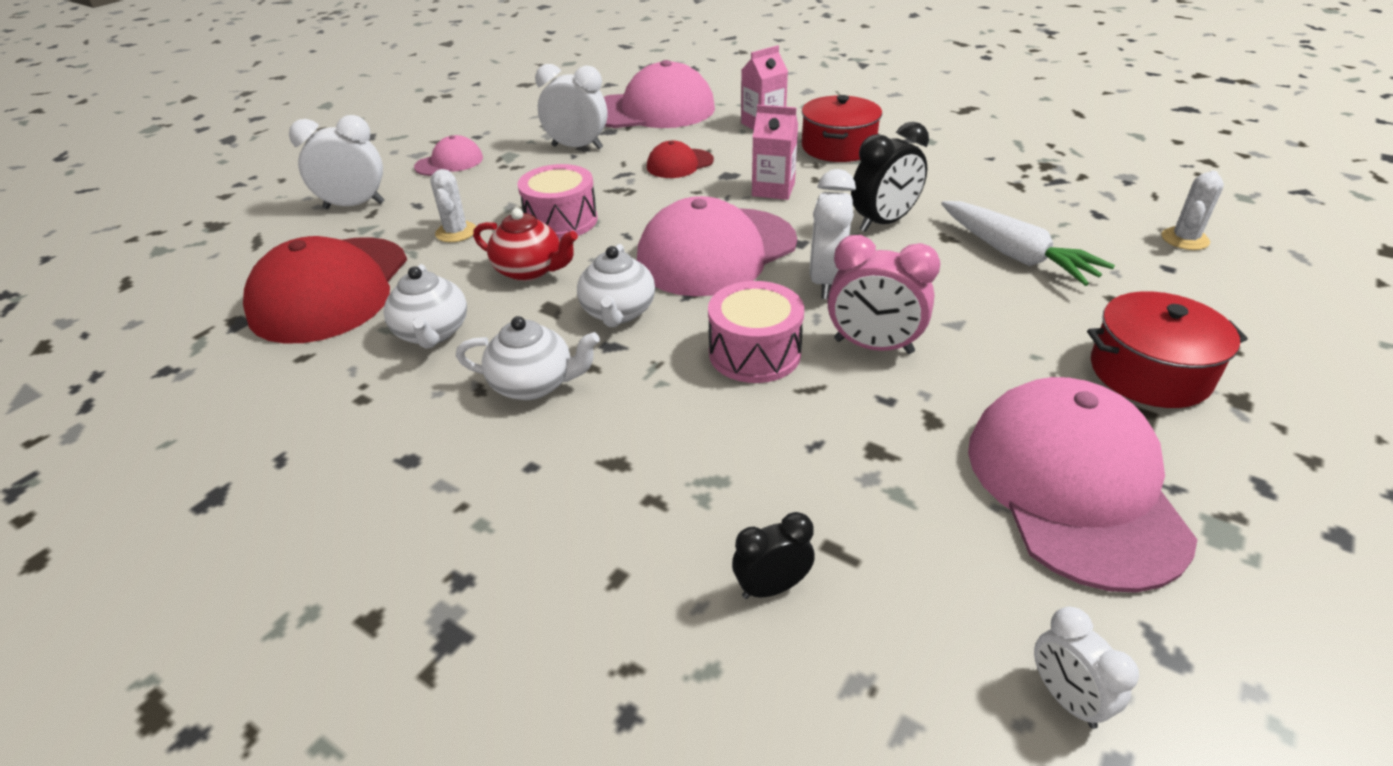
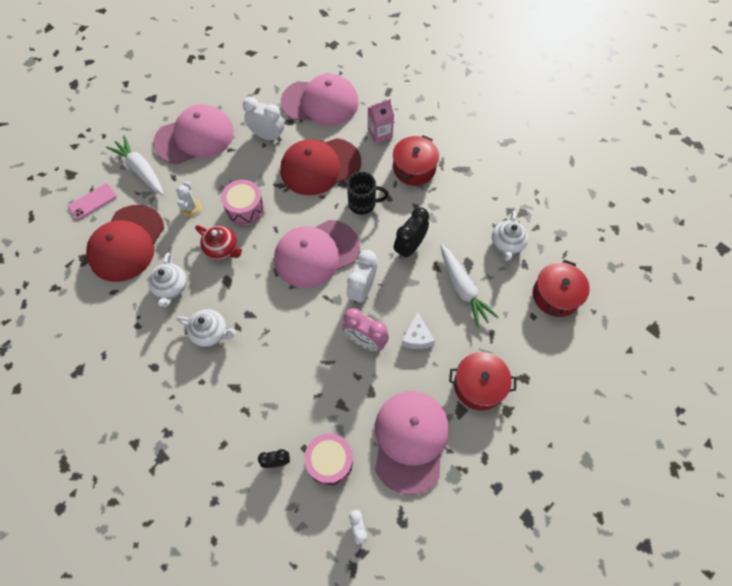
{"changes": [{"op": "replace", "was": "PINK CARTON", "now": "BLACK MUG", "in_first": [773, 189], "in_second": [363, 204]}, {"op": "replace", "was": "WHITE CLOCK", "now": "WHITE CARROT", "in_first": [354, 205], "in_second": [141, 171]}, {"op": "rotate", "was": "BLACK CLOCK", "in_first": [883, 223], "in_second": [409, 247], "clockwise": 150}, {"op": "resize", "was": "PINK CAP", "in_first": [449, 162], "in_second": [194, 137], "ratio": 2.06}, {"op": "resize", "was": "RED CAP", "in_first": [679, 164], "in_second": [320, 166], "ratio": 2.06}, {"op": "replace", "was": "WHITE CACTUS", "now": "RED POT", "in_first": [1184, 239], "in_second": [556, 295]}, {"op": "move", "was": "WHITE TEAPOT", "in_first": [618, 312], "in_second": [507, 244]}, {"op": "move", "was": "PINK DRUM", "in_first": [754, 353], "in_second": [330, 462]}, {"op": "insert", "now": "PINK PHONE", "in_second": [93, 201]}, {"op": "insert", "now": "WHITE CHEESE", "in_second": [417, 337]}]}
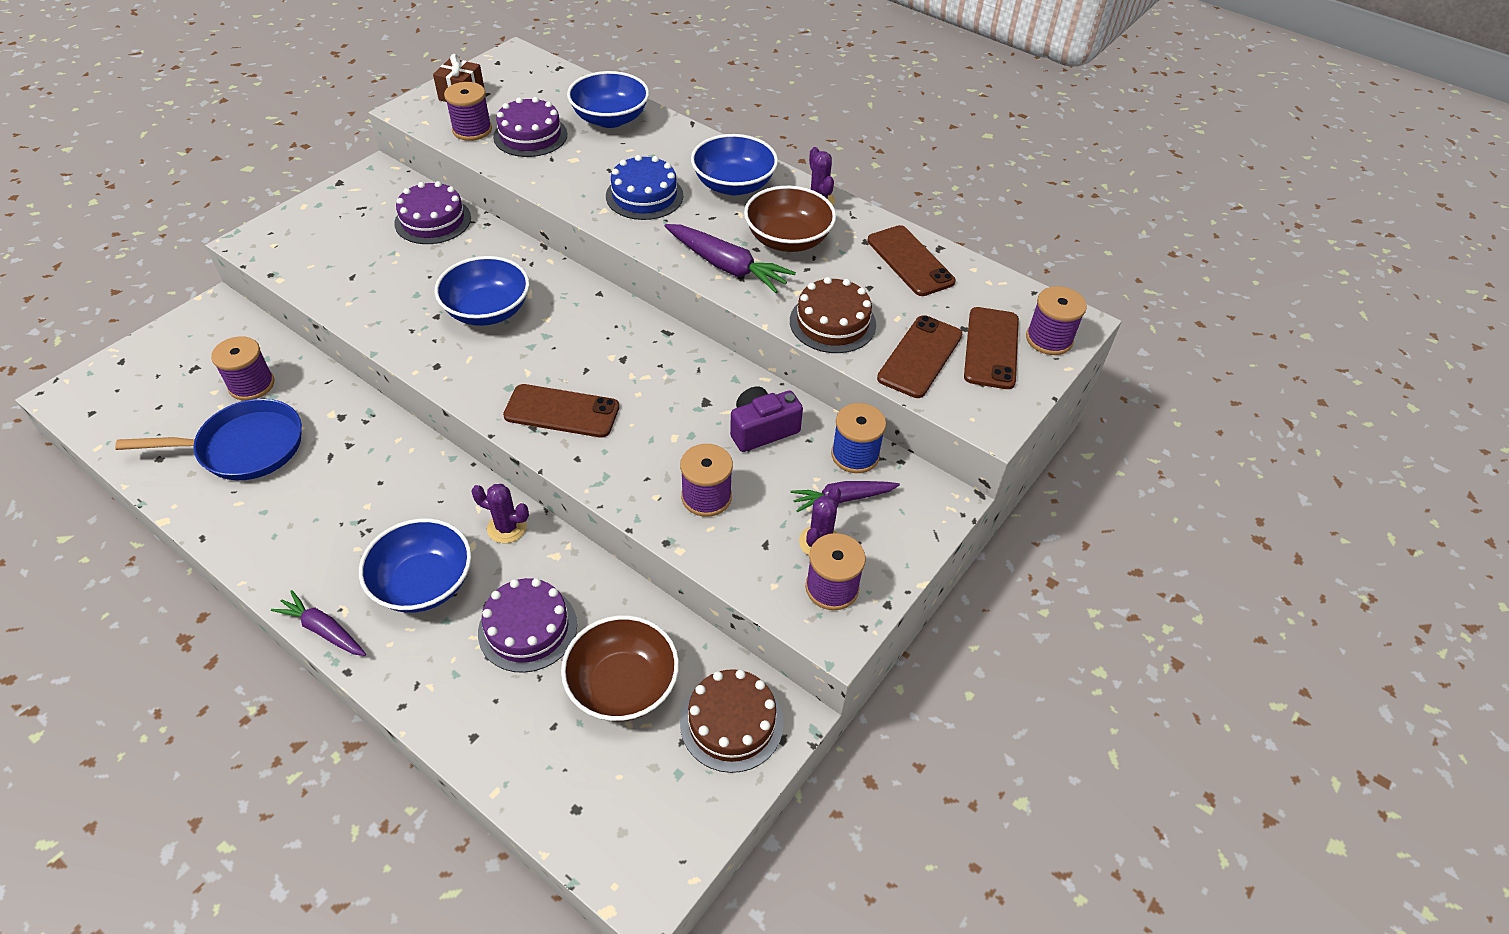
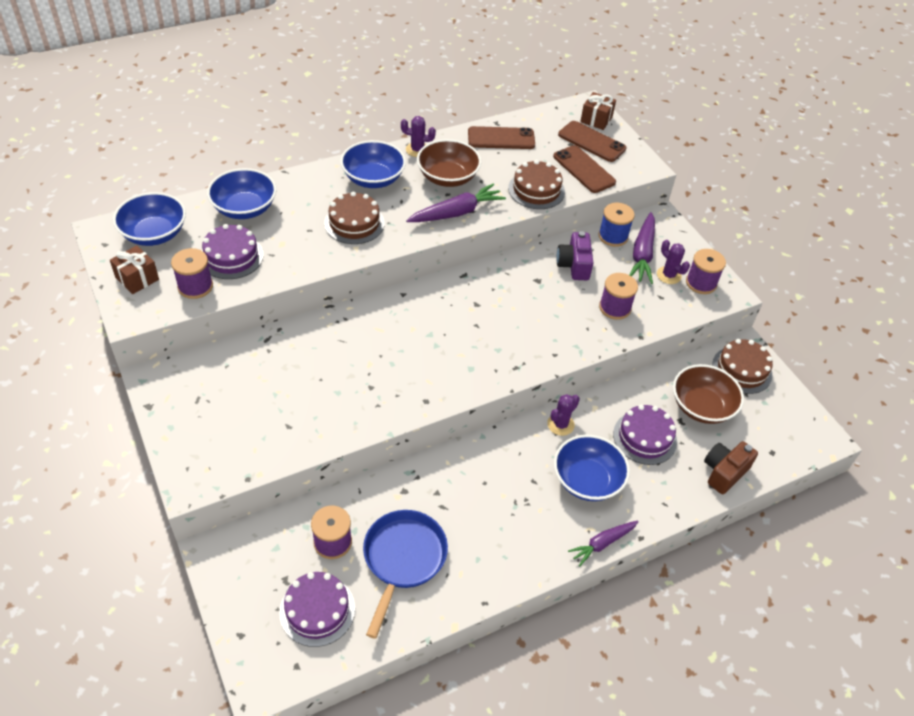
{"changes": [{"op": "recolor", "was": "BLUE CAKE", "now": "BROWN CAKE", "in_first": [644, 196], "in_second": [354, 223]}, {"op": "move", "was": "PURPLE CAKE", "in_first": [433, 220], "in_second": [317, 610]}, {"op": "move", "was": "BLUE BOWL", "in_first": [487, 311], "in_second": [154, 234]}, {"op": "replace", "was": "PURPLE SPOOL", "now": "BROWN GIFT", "in_first": [1049, 339], "in_second": [596, 119]}, {"op": "delete", "was": "BROWN PHONE", "in_first": [562, 411]}, {"op": "resize", "was": "PURPLE CARROT", "in_first": [842, 498], "in_second": [642, 254], "ratio": 1.53}, {"op": "insert", "now": "BROWN CAMERA", "in_second": [724, 472]}]}
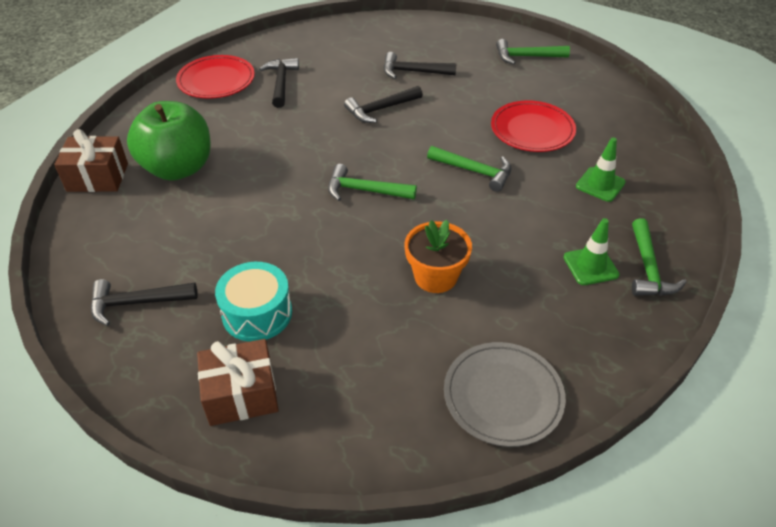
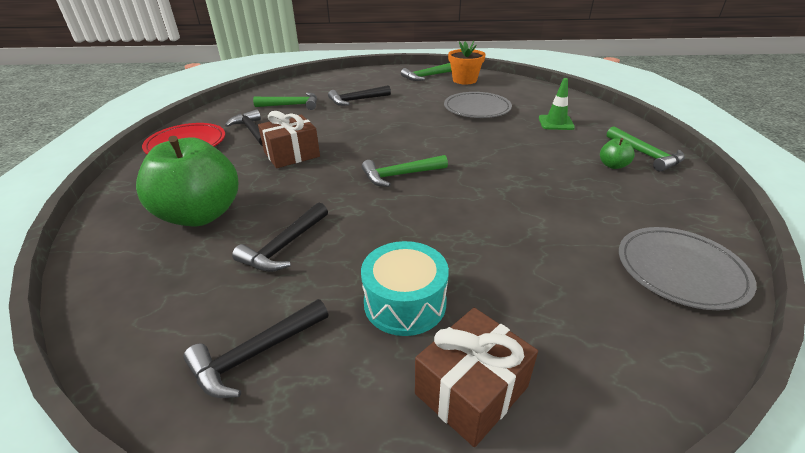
{"changes": [{"op": "move", "was": "BLACK HAMMER", "in_first": [380, 109], "in_second": [284, 246]}, {"op": "recolor", "was": "RED PLATE", "now": "GREY PLATE", "in_first": [532, 130], "in_second": [477, 108]}, {"op": "move", "was": "BROWN GIFT", "in_first": [98, 177], "in_second": [292, 154]}, {"op": "move", "was": "GREEN HAMMER", "in_first": [474, 171], "in_second": [291, 105]}, {"op": "replace", "was": "GREEN TRAFFIC CONE", "now": "GREEN APPLE", "in_first": [590, 266], "in_second": [613, 165]}, {"op": "move", "was": "ORANGE FLOWER POT", "in_first": [435, 276], "in_second": [464, 80]}]}
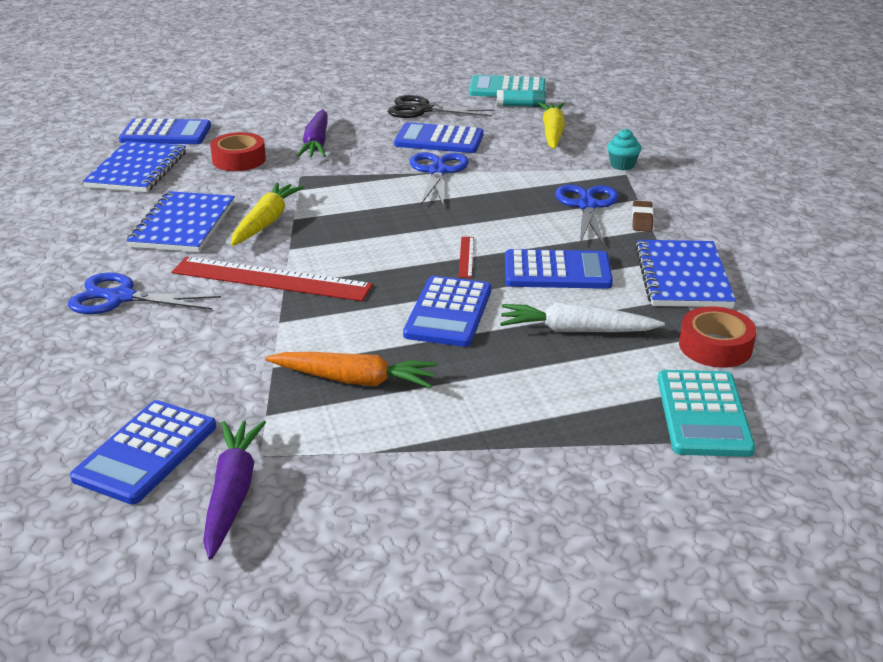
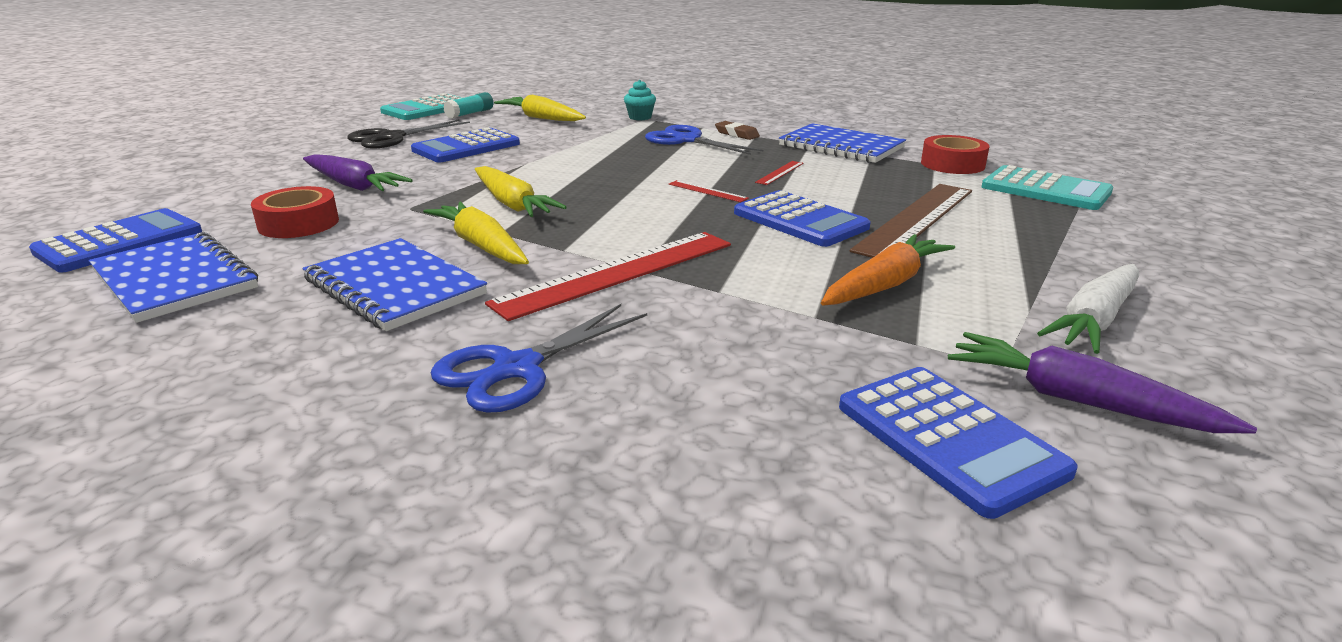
{"changes": [{"op": "delete", "was": "BLUE SCISSORS", "in_first": [437, 171]}, {"op": "replace", "was": "BLUE CALCULATOR", "now": "RED RULER", "in_first": [557, 271], "in_second": [780, 172]}, {"op": "move", "was": "WHITE CARROT", "in_first": [575, 330], "in_second": [1094, 320]}, {"op": "insert", "now": "YELLOW CARROT", "in_second": [512, 204]}, {"op": "insert", "now": "BROWN RULER", "in_second": [916, 219]}]}
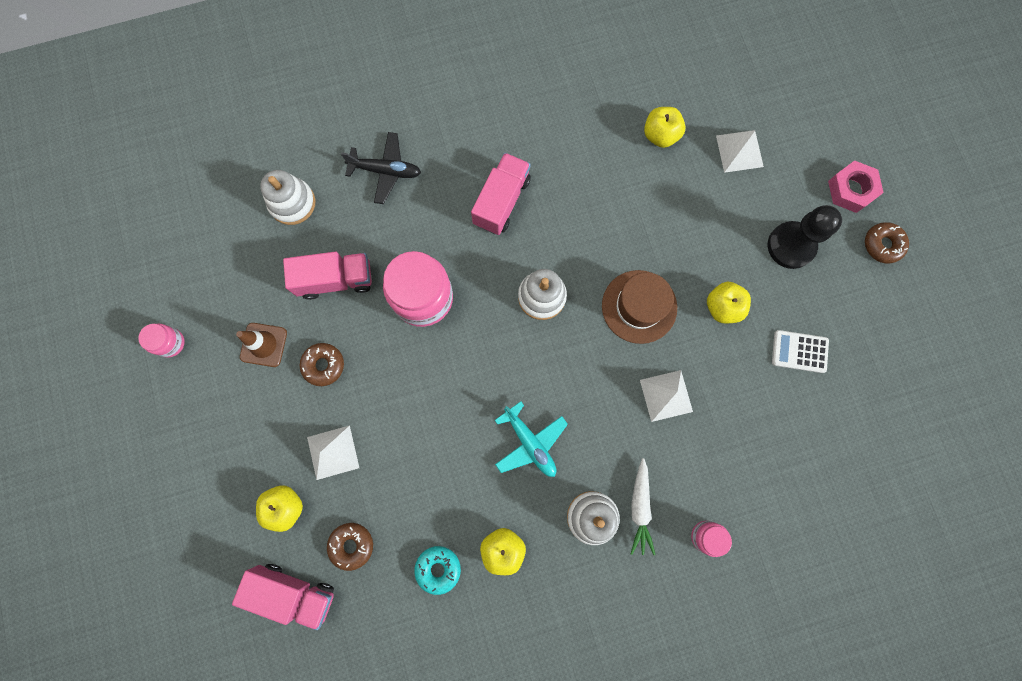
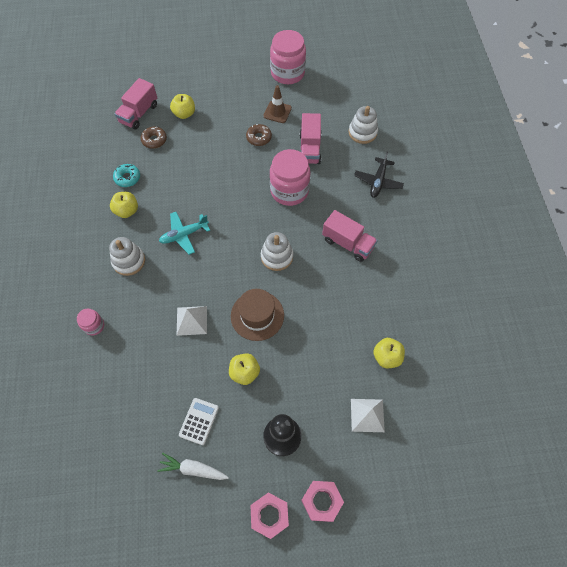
{"changes": [{"op": "replace", "was": "BROWN DONUT", "now": "PINK NUT", "in_first": [882, 245], "in_second": [269, 515]}, {"op": "resize", "was": "PINK JAR", "in_first": [170, 343], "in_second": [287, 73], "ratio": 2.06}, {"op": "delete", "was": "WHITE PYRAMID", "in_first": [333, 452]}, {"op": "move", "was": "WHITE CARROT", "in_first": [640, 507], "in_second": [193, 469]}]}
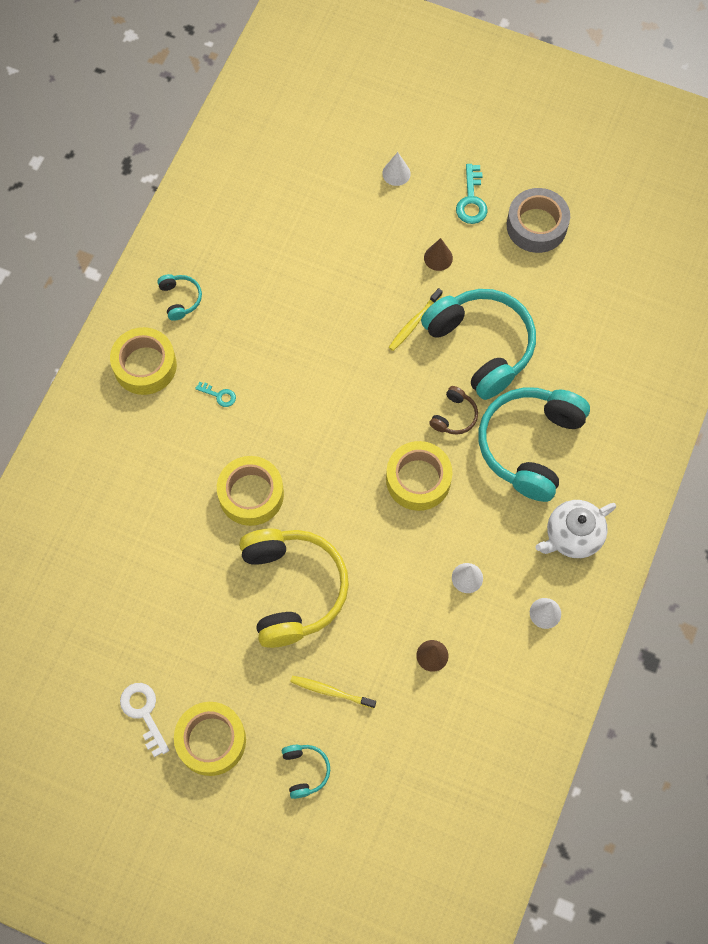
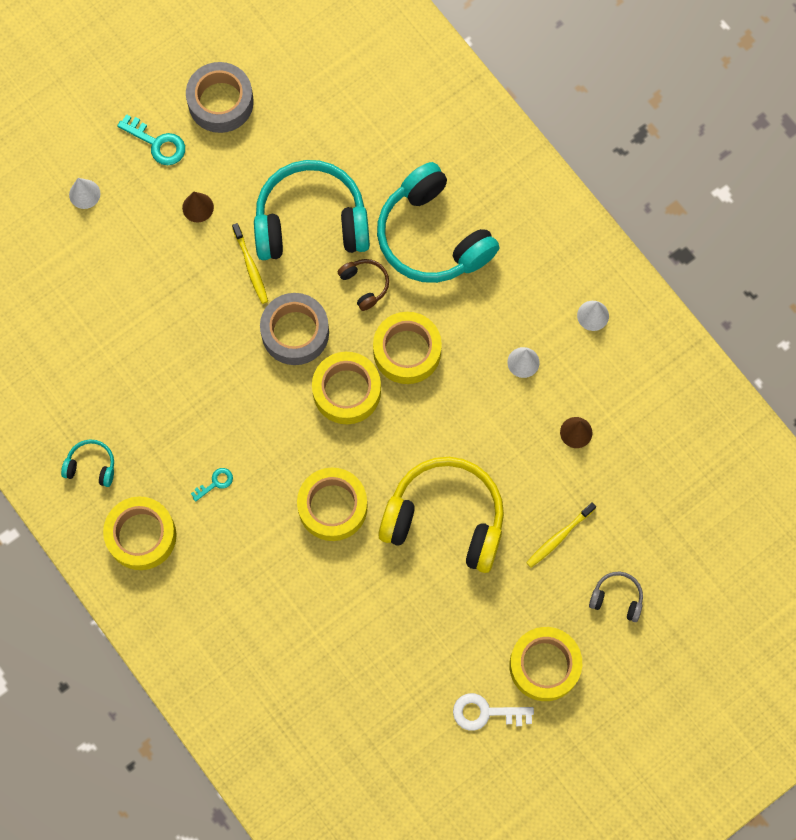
{"changes": [{"op": "delete", "was": "WHITE TEAPOT", "in_first": [572, 536]}, {"op": "recolor", "was": "TURQUOISE HEADPHONES", "now": "GREY HEADPHONES", "in_first": [305, 771], "in_second": [617, 598]}, {"op": "insert", "now": "GREY TAPE", "in_second": [295, 332]}, {"op": "insert", "now": "YELLOW TAPE", "in_second": [346, 391]}]}
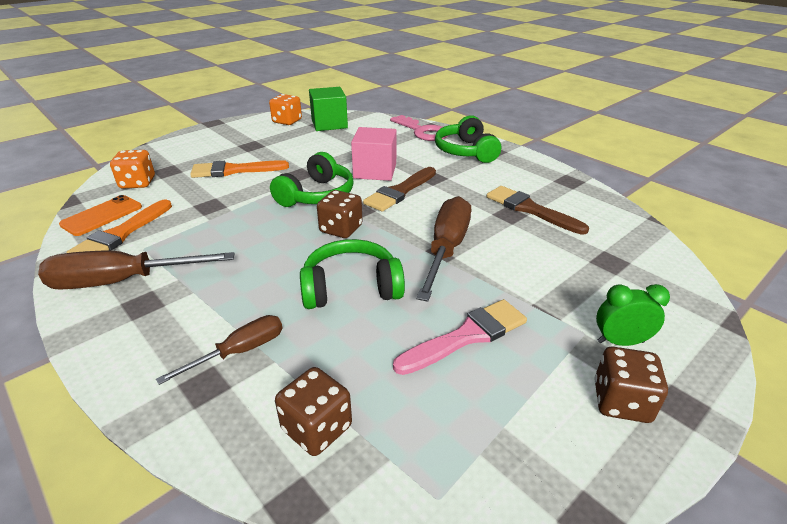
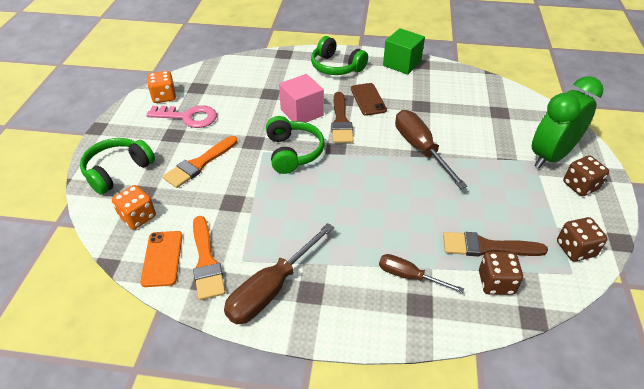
{"changes": [{"op": "move", "was": "GREEN CUBE", "in_first": [329, 124], "in_second": [402, 63]}, {"op": "move", "was": "PINK KEY", "in_first": [422, 131], "in_second": [188, 117]}, {"op": "move", "was": "BROWN BRUSH", "in_first": [530, 209], "in_second": [487, 247]}, {"op": "move", "was": "BROWN DICE", "in_first": [341, 229], "in_second": [575, 249]}, {"op": "move", "was": "GREEN HEADPHONES", "in_first": [351, 288], "in_second": [117, 171]}, {"op": "resize", "was": "GREEN CLOCK", "in_first": [620, 342], "in_second": [550, 156], "ratio": 2.06}, {"op": "delete", "was": "PINK BRUSH", "in_first": [467, 336]}, {"op": "rotate", "was": "BROWN SCREWDRIVER", "in_first": [240, 351], "in_second": [409, 276], "clockwise": -75}, {"op": "insert", "now": "BROWN PHONE", "in_second": [368, 99]}]}
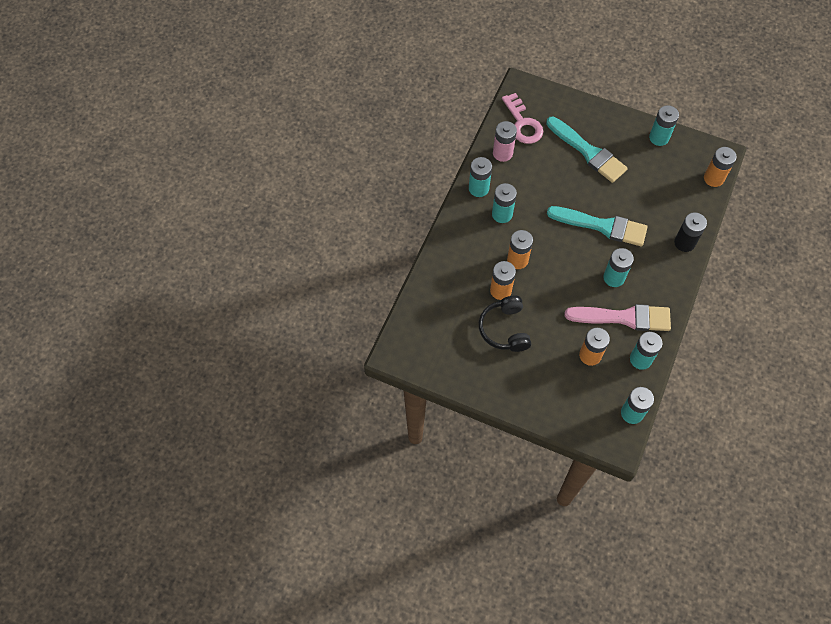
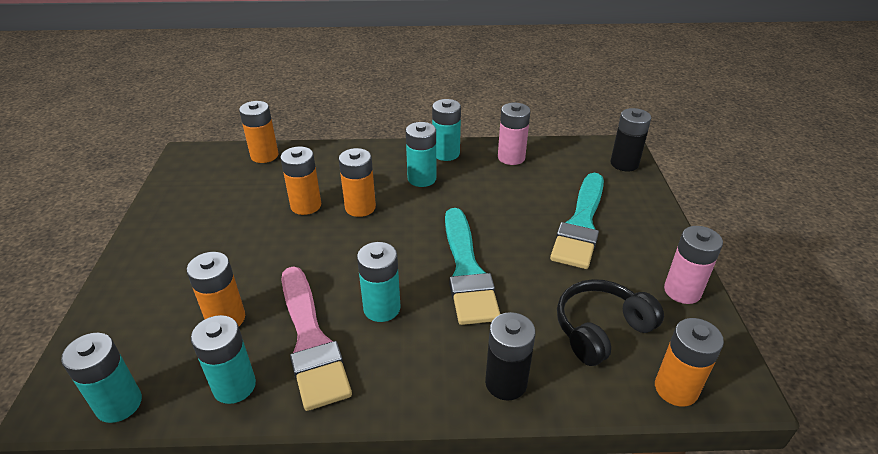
{"changes": [{"op": "delete", "was": "PINK KEY", "in_first": [523, 123]}, {"op": "recolor", "was": "TURQUOISE BATTERY", "now": "PINK BATTERY", "in_first": [659, 137], "in_second": [682, 291]}, {"op": "move", "was": "BLACK HEADPHONES", "in_first": [505, 329], "in_second": [601, 329]}, {"op": "insert", "now": "ORANGE BATTERY", "in_second": [264, 155]}, {"op": "insert", "now": "BLACK BATTERY", "in_second": [624, 164]}]}
